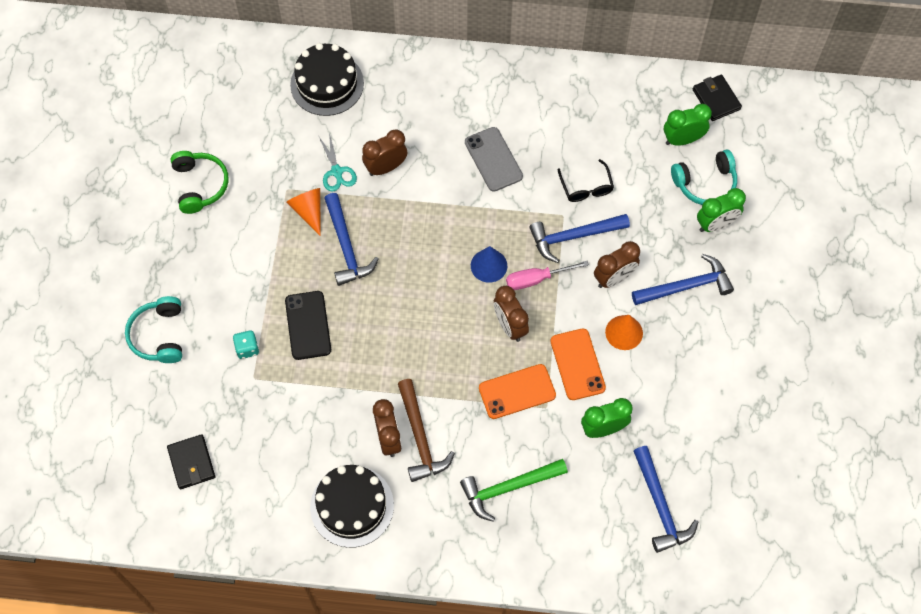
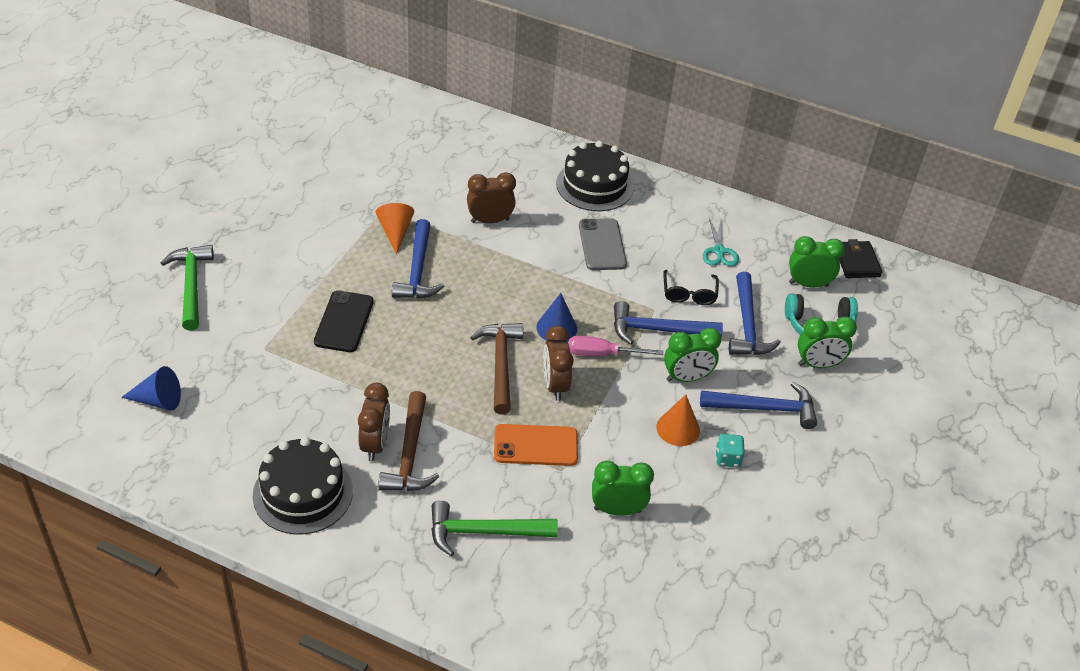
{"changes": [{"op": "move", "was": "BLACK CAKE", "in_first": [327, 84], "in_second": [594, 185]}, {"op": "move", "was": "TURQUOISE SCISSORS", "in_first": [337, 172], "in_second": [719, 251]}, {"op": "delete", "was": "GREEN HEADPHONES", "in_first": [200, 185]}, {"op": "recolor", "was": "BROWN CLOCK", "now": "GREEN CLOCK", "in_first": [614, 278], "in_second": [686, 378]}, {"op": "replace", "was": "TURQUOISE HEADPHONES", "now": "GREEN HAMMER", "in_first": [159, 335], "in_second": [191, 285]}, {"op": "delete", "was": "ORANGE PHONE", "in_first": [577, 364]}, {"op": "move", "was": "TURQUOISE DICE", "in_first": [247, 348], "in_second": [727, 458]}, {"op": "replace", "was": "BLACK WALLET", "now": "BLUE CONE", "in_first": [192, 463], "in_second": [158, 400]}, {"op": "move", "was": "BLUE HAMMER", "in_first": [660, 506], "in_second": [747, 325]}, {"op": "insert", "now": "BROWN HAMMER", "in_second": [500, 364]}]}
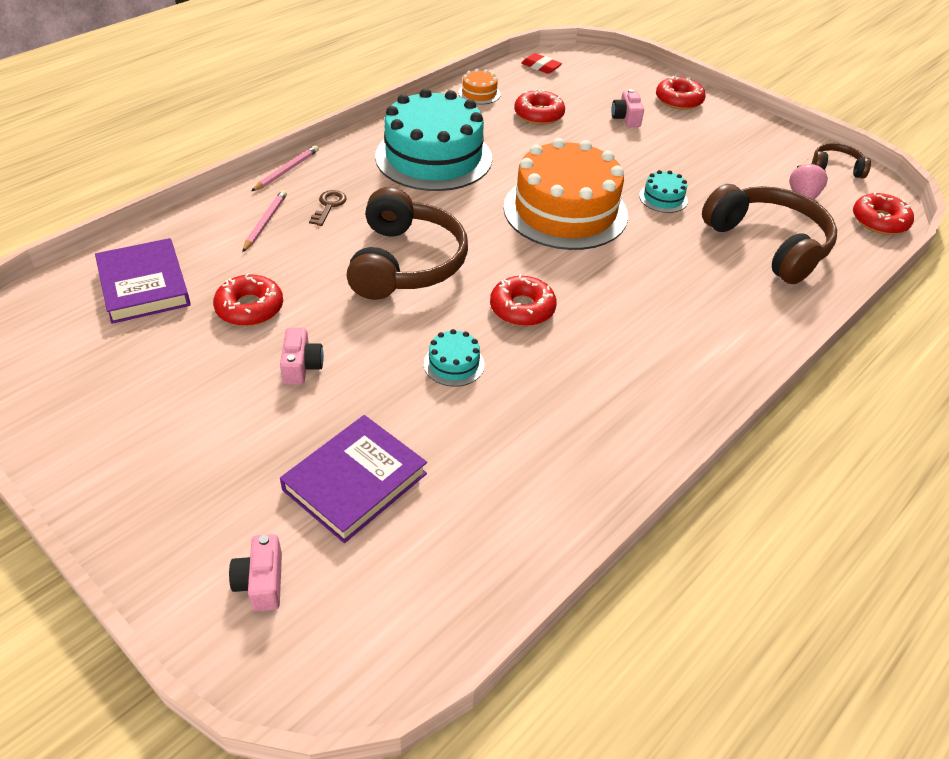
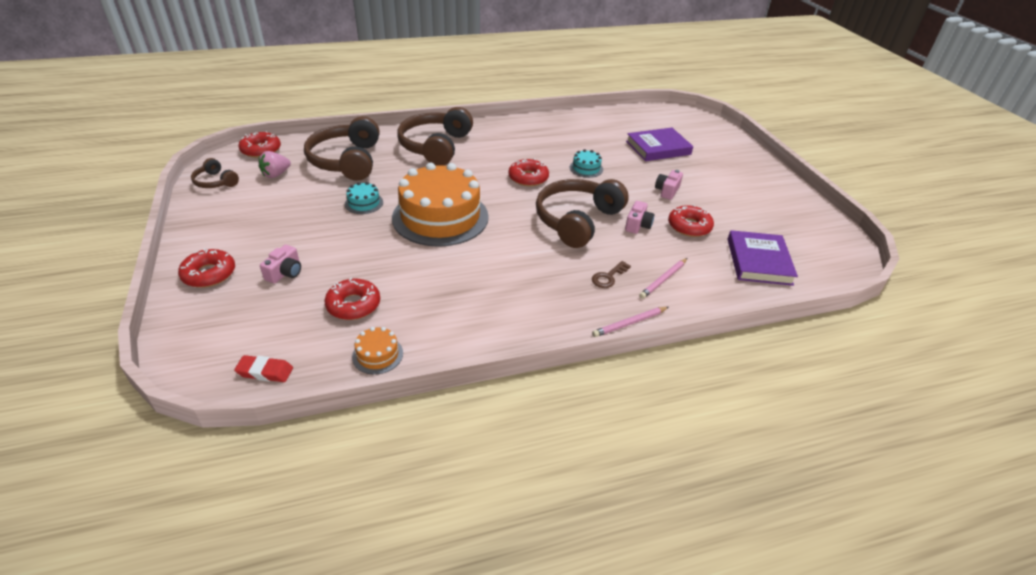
{"changes": [{"op": "rotate", "was": "RED ERASER", "in_first": [541, 67], "in_second": [265, 372], "clockwise": -60}, {"op": "delete", "was": "TURQUOISE CAKE", "in_first": [433, 157]}, {"op": "move", "was": "PINK CAMERA", "in_first": [261, 582], "in_second": [637, 225]}, {"op": "insert", "now": "BROWN HEADPHONES", "in_second": [436, 146]}]}
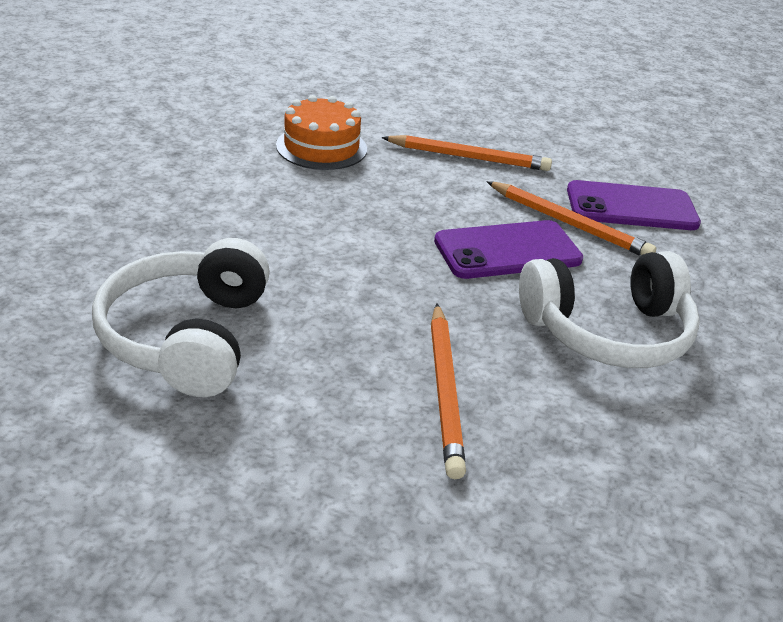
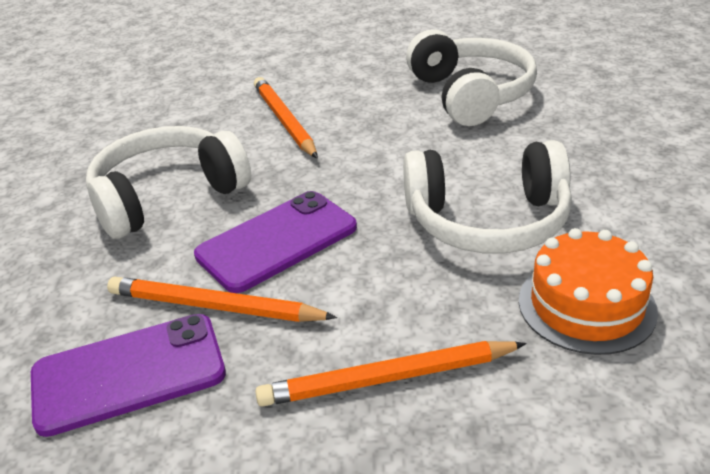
{"changes": [{"op": "insert", "now": "WHITE HEADPHONES", "in_second": [488, 221]}]}
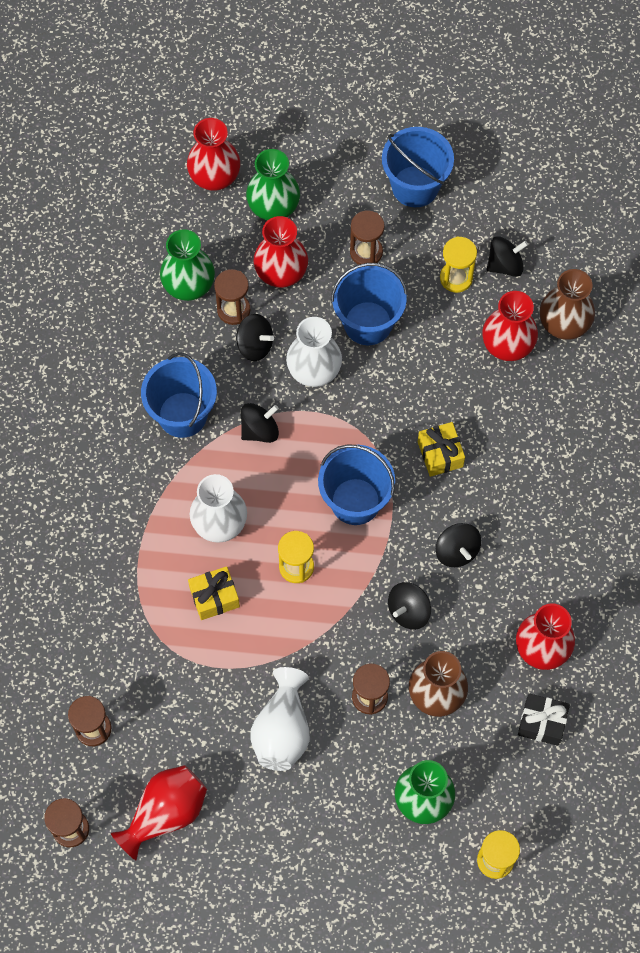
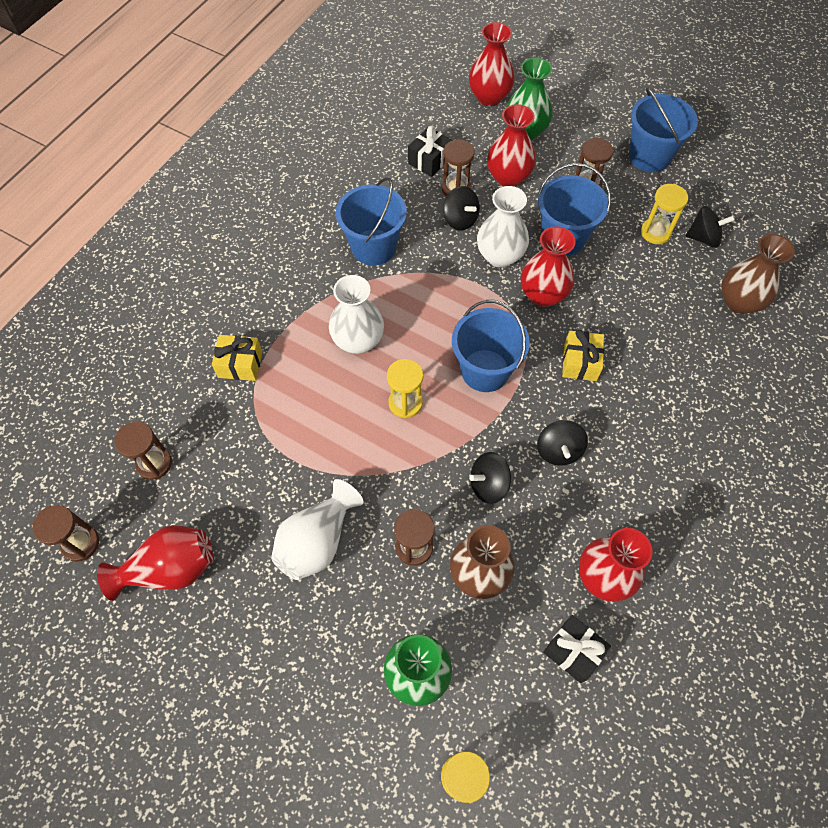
{"changes": [{"op": "replace", "was": "GREEN VASE", "now": "BLACK GIFT", "in_first": [189, 286], "in_second": [429, 160]}, {"op": "move", "was": "RED VASE", "in_first": [507, 345], "in_second": [543, 295]}, {"op": "delete", "was": "BLACK SPINNING TOP", "in_first": [260, 430]}, {"op": "move", "was": "YELLOW GIFT", "in_first": [214, 597], "in_second": [240, 364]}]}
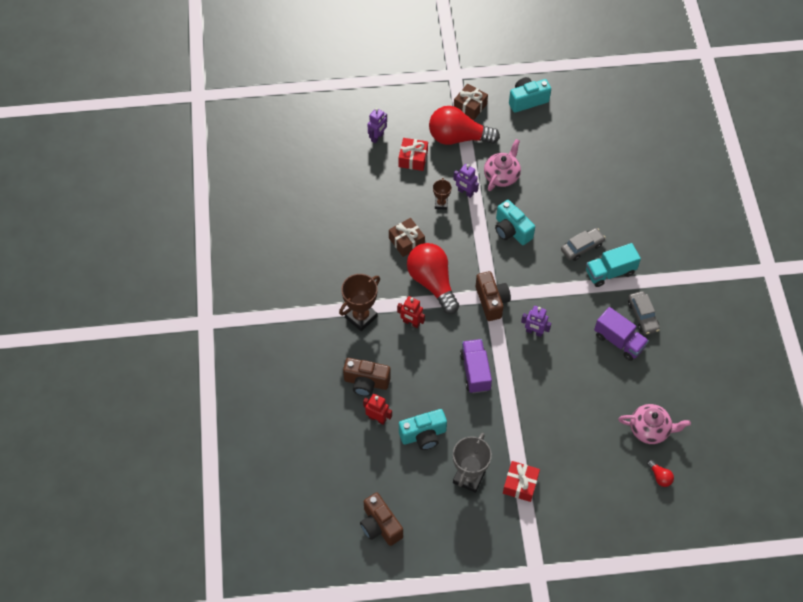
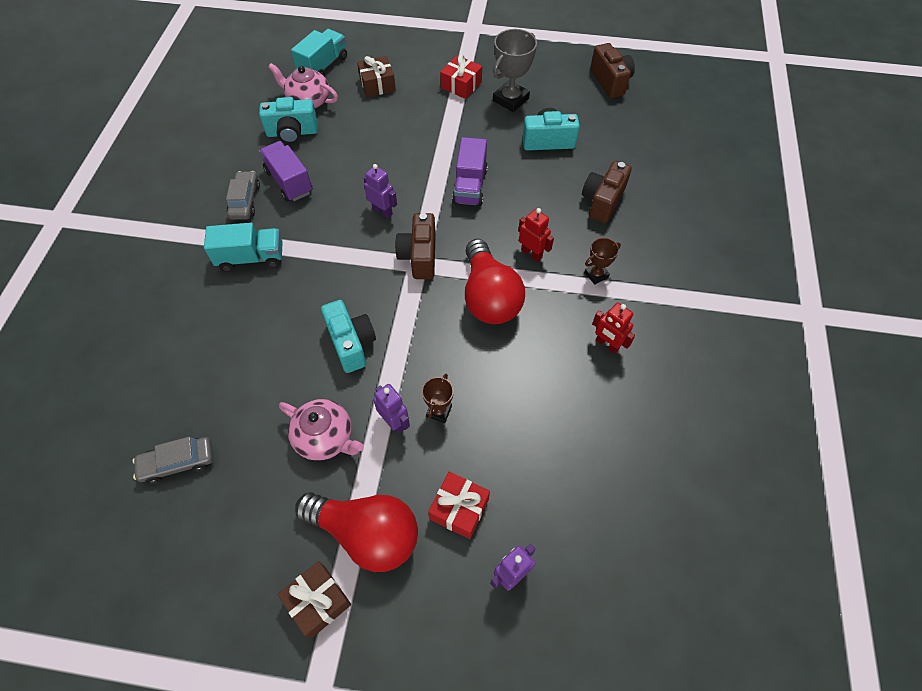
{"changes": [{"op": "move", "was": "TURQUOISE CAMERA", "in_first": [527, 100], "in_second": [292, 133]}, {"op": "rotate", "was": "PINK TEAPOT", "in_first": [502, 175], "in_second": [325, 437], "clockwise": -105}, {"op": "move", "was": "BROWN GIFT", "in_first": [406, 241], "in_second": [377, 84]}, {"op": "move", "was": "GREY CAR", "in_first": [582, 247], "in_second": [178, 463]}, {"op": "resize", "was": "BROWN TROPHY", "in_first": [361, 317], "in_second": [596, 275], "ratio": 0.56}, {"op": "rotate", "was": "BROWN CAMERA", "in_first": [366, 382], "in_second": [602, 201], "clockwise": -90}, {"op": "move", "was": "RED ROBOT", "in_first": [377, 418], "in_second": [607, 344]}, {"op": "replace", "was": "RED LIGHT BULB", "now": "TURQUOISE TRUCK", "in_first": [659, 477], "in_second": [323, 66]}]}
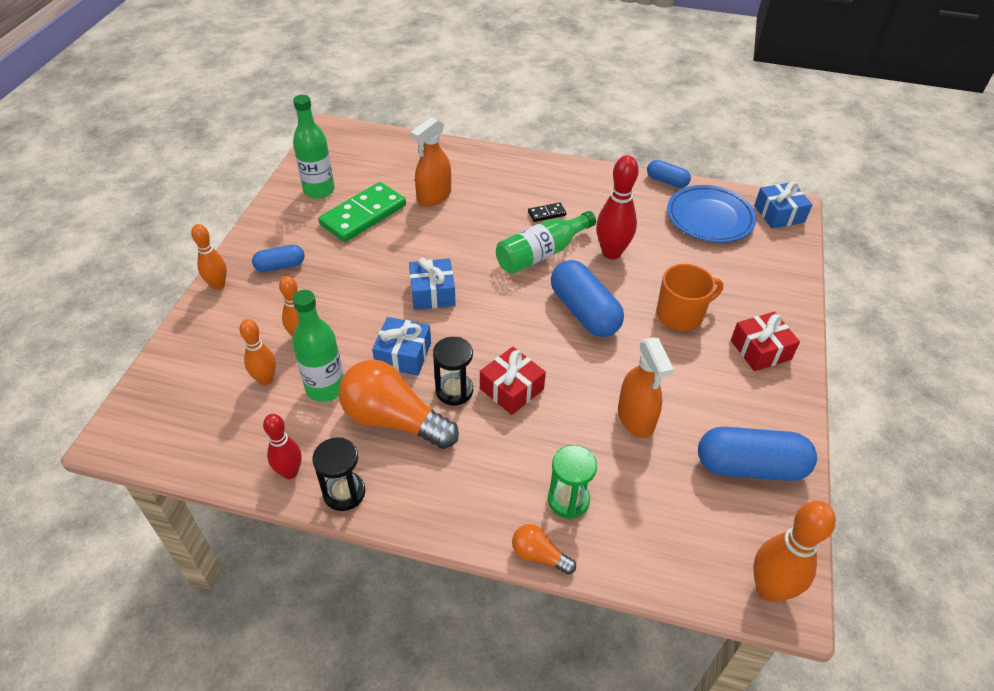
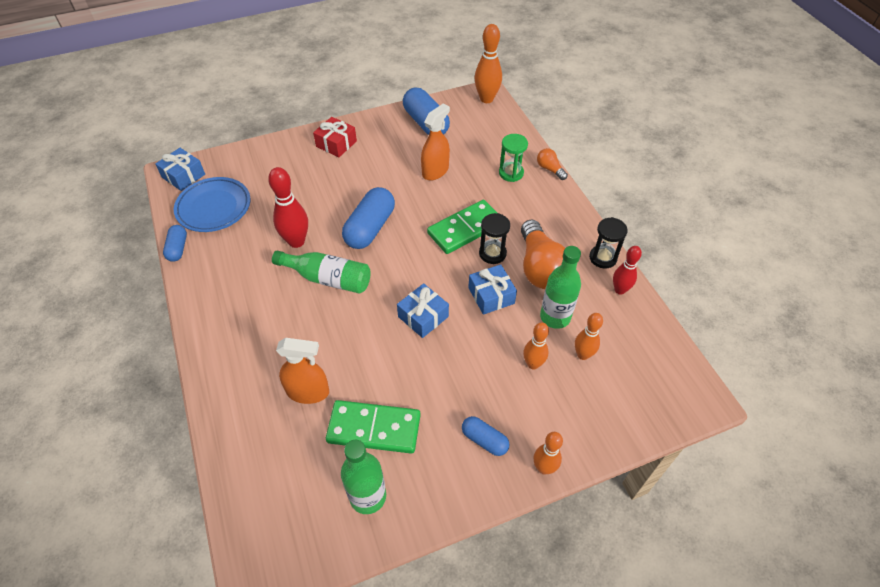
{"changes": [{"op": "delete", "was": "BLACK DOMINO", "in_first": [546, 213]}, {"op": "delete", "was": "ORANGE MUG", "in_first": [681, 315]}, {"op": "replace", "was": "RED GIFT", "now": "GREEN DOMINO", "in_first": [511, 389], "in_second": [465, 229]}, {"op": "rotate", "was": "ORANGE LIGHT BULB", "in_first": [539, 555], "in_second": [550, 169], "clockwise": 150}]}
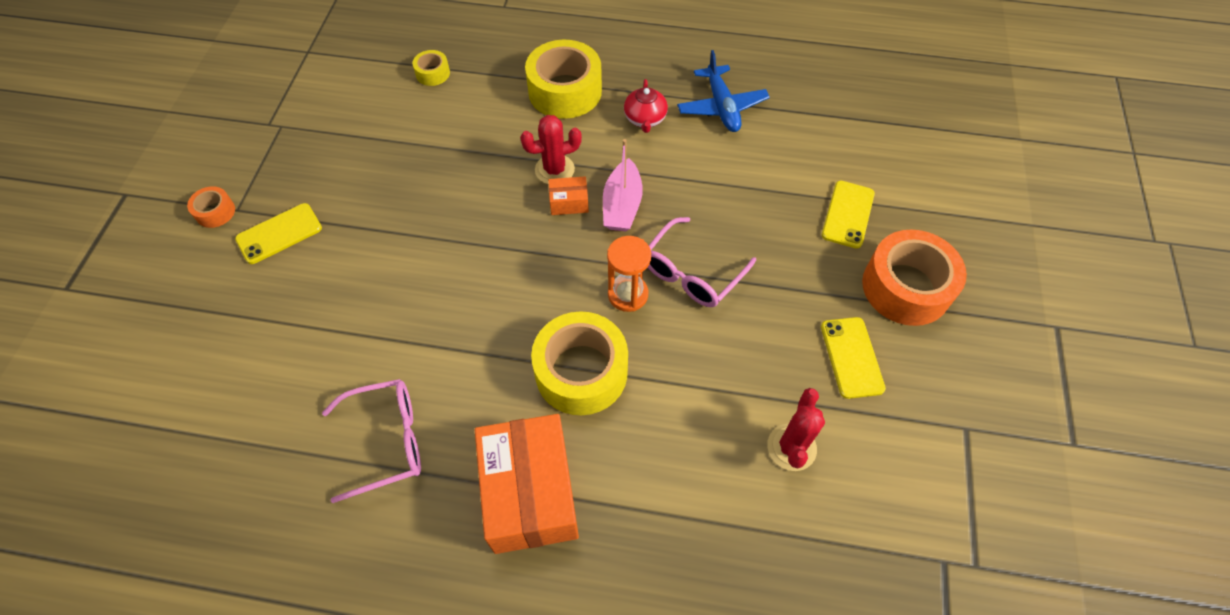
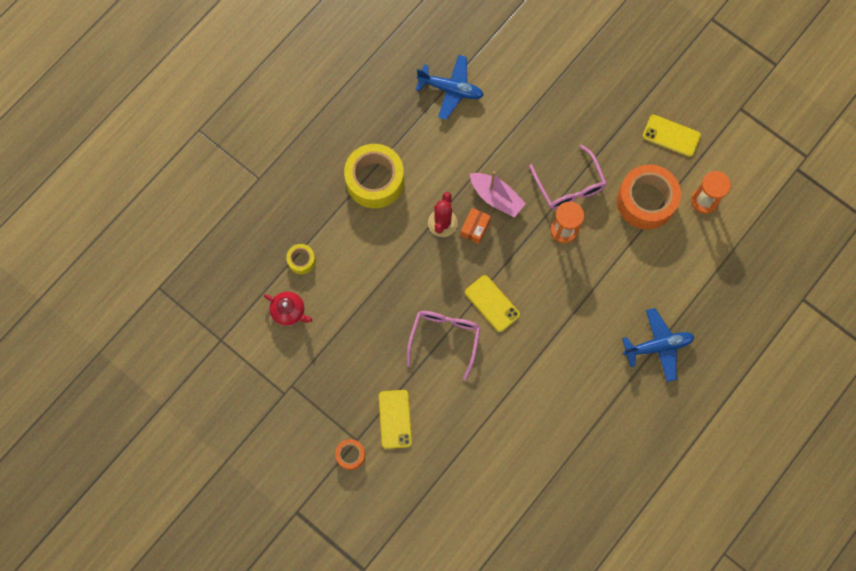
{"changes": [{"op": "move", "was": "RED TEAPOT", "in_first": [645, 119], "in_second": [289, 311]}, {"op": "move", "was": "YELLOW PHONE", "in_first": [847, 214], "in_second": [492, 303]}, {"op": "move", "was": "ORANGE TAPE", "in_first": [906, 287], "in_second": [646, 201]}, {"op": "delete", "was": "YELLOW TAPE", "in_first": [581, 372]}, {"op": "move", "was": "PINK GLASSES", "in_first": [387, 441], "in_second": [444, 338]}, {"op": "replace", "was": "RED CACTUS", "now": "ORANGE HOURGLASS", "in_first": [791, 447], "in_second": [704, 201]}, {"op": "replace", "was": "ORANGE BOX", "now": "BLUE PLANE", "in_first": [530, 492], "in_second": [658, 346]}]}
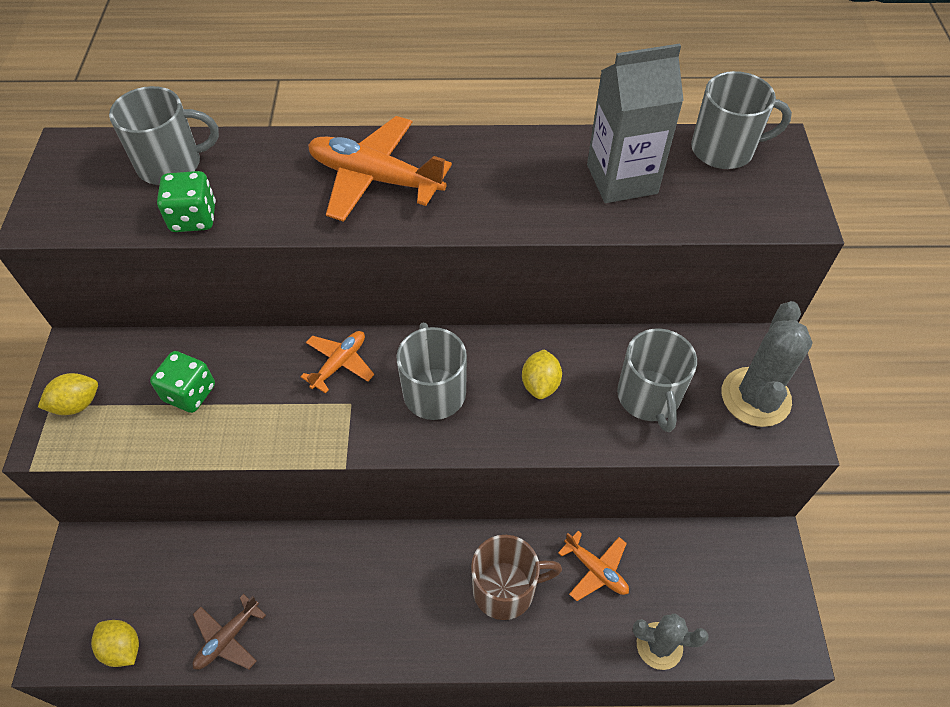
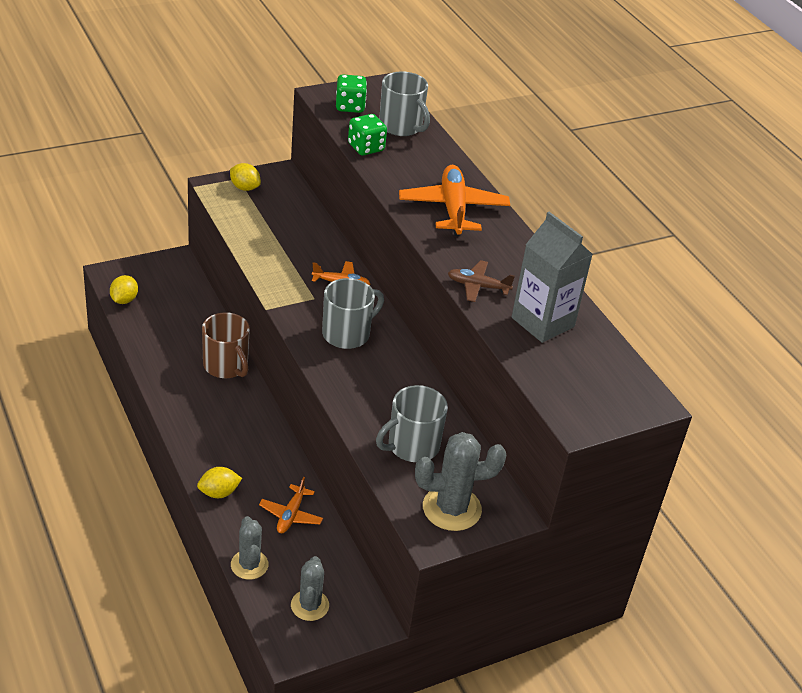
{"changes": [{"op": "delete", "was": "GREY MUG", "in_first": [724, 149]}, {"op": "move", "was": "YELLOW LEMON", "in_first": [540, 384], "in_second": [219, 493]}, {"op": "move", "was": "GREEN DICE", "in_first": [190, 393], "in_second": [350, 106]}, {"op": "move", "was": "BROWN MUG", "in_first": [505, 589], "in_second": [226, 366]}, {"op": "move", "was": "BROWN PLANE", "in_first": [227, 638], "in_second": [478, 286]}, {"op": "insert", "now": "GREY CACTUS", "in_second": [310, 605]}]}
